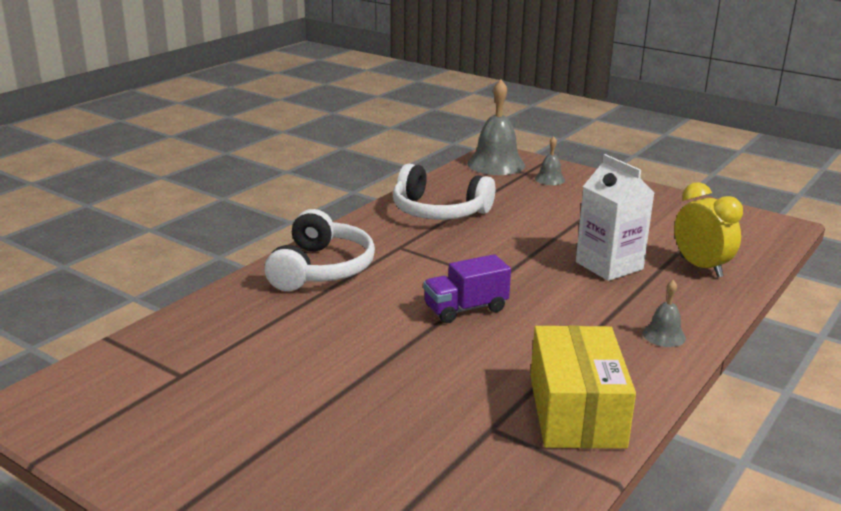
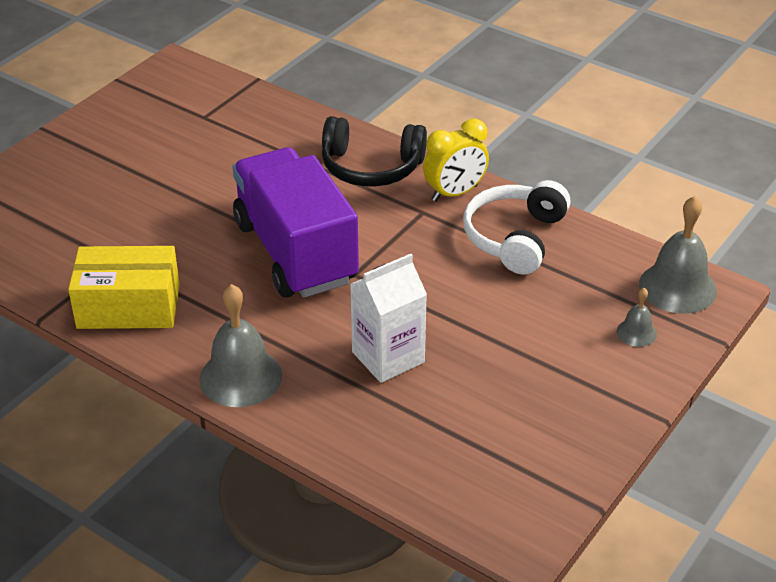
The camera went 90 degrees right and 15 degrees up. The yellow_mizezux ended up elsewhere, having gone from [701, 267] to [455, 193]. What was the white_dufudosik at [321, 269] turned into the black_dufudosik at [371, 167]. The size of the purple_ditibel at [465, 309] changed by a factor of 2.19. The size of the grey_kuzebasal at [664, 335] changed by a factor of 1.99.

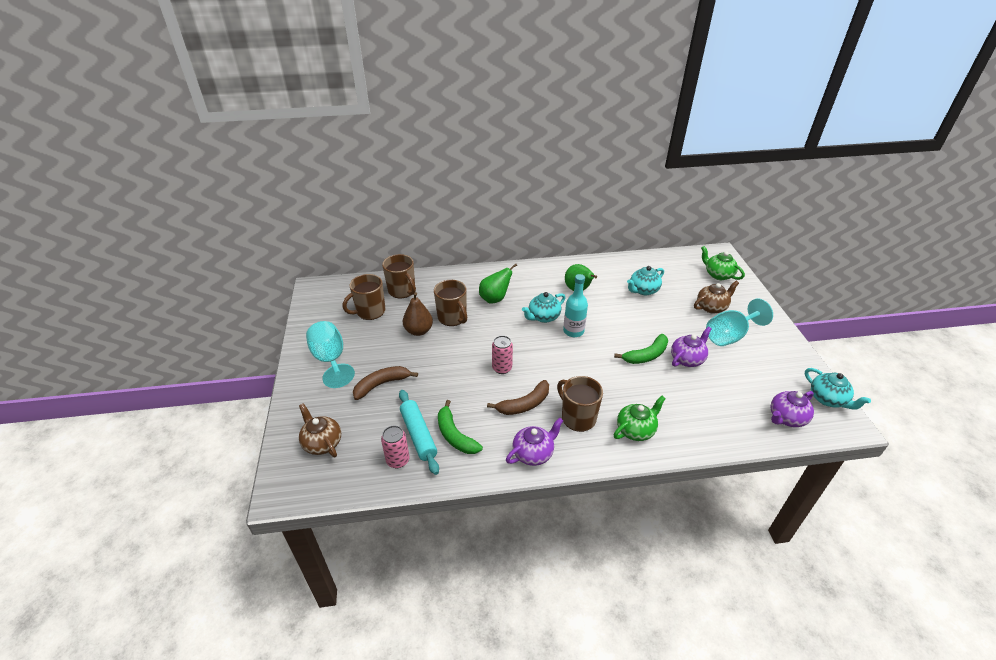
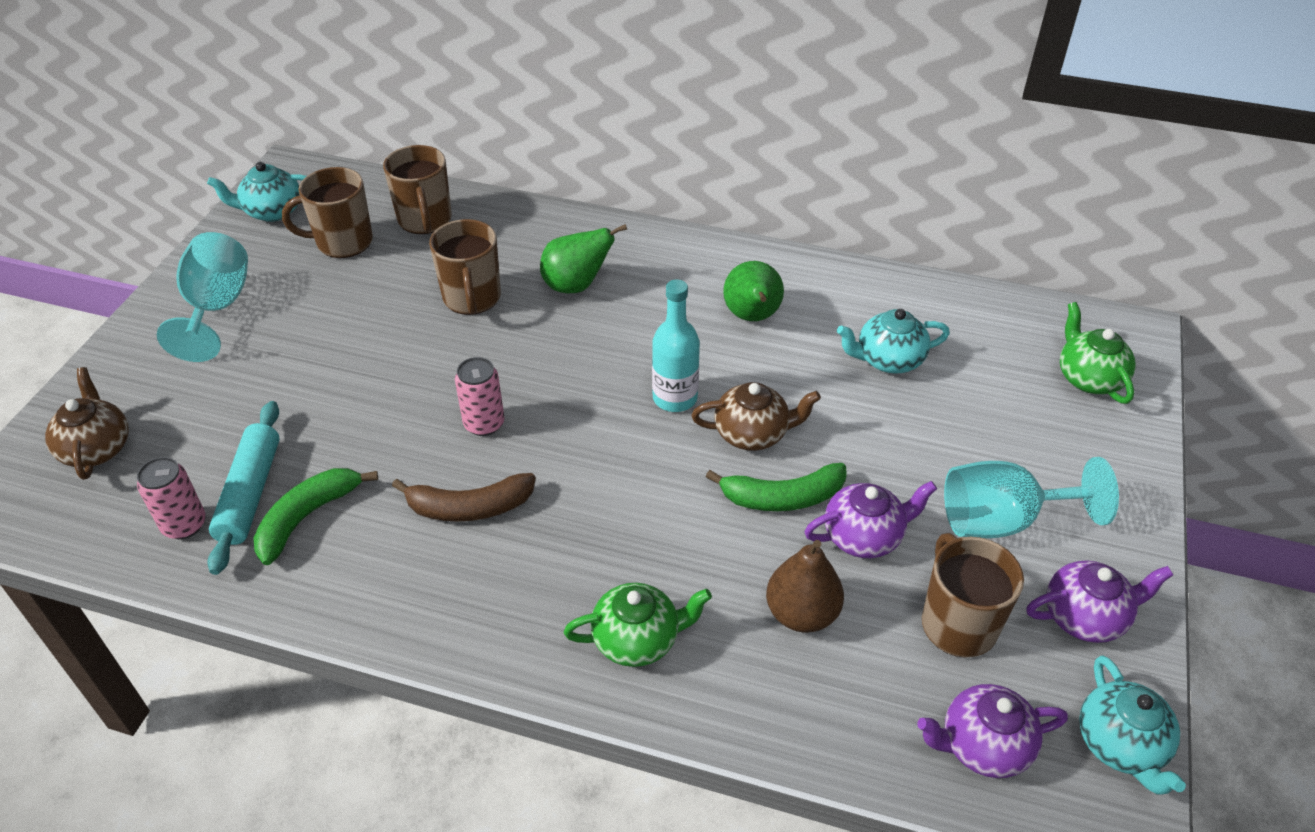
The camera went 25 degrees right and 5 degrees up. The second view lost the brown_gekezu at [382, 384]. The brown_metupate ended up elsewhere, having gone from [418, 331] to [801, 613]. The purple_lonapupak ended up elsewhere, having gone from [533, 453] to [1085, 616]. The turquoise_lonapupak ended up elsewhere, having gone from [543, 317] to [272, 211]. The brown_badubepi ended up elsewhere, having gone from [577, 417] to [957, 623]. The brown_lonapupak ended up elsewhere, having gone from [711, 307] to [752, 434]. The green_gekezu at [455, 435] ended up facing another way, 45 degrees clockwise from before.

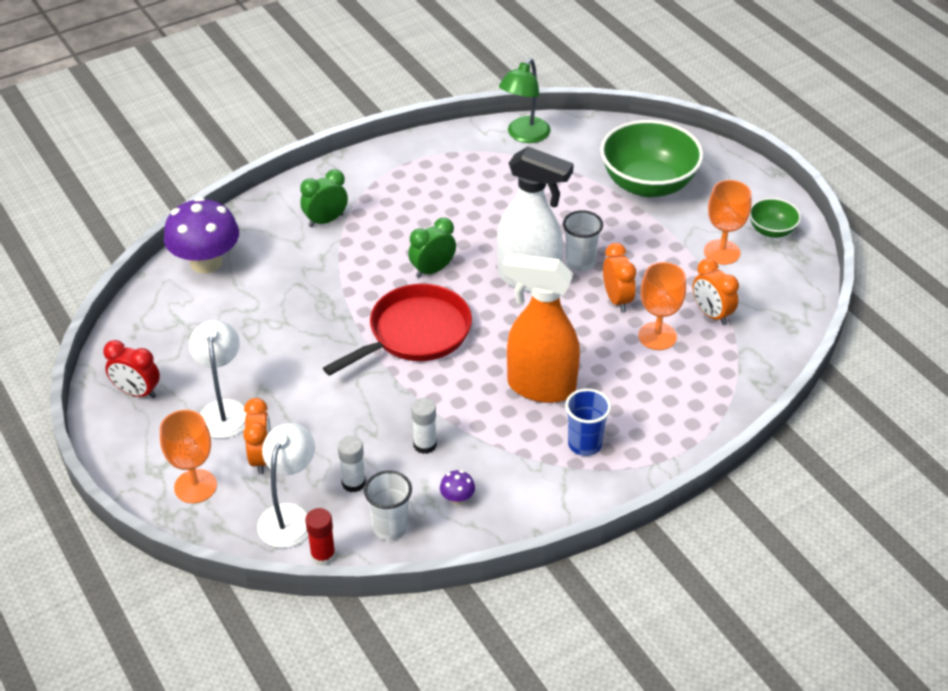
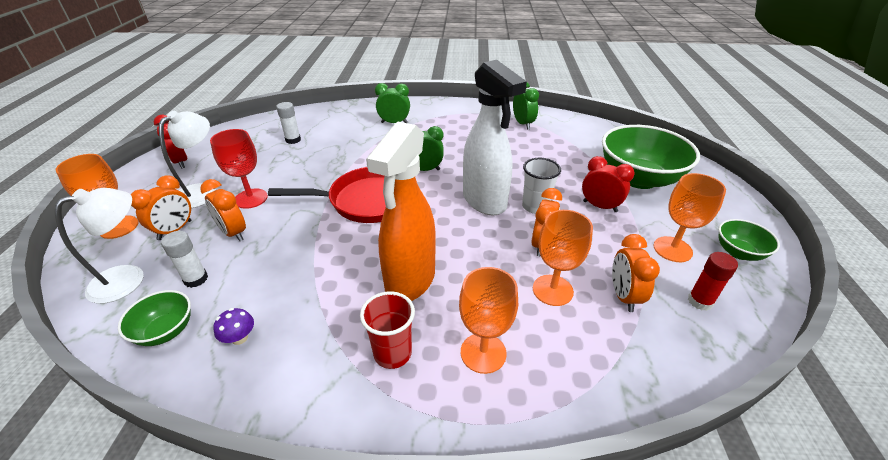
The camera went 35 degrees right and 5 degrees down. The second view lost the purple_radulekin at [206, 262]. The second view lost the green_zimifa at [524, 135]. The second view gained the orange_mizezux at [233, 233]. The second view gained the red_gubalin at [251, 198]. The second view gained the orange_gubalin at [483, 353]. The second view gained the green_mizezux at [523, 124]. The second view gained the red_mizezux at [600, 206]. The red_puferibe ended up elsewhere, having gone from [323, 555] to [700, 301]. The white_puferibe ended up elsewhere, having gone from [425, 445] to [293, 140]. Where the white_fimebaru stood at [390, 527], the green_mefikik came to stand at [166, 331]. What was the blue_fimebaru at [584, 444] turned into the red_fimebaru at [392, 353]. The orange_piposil at [540, 387] ended up facing another way, 120 degrees counterclockwise from before.

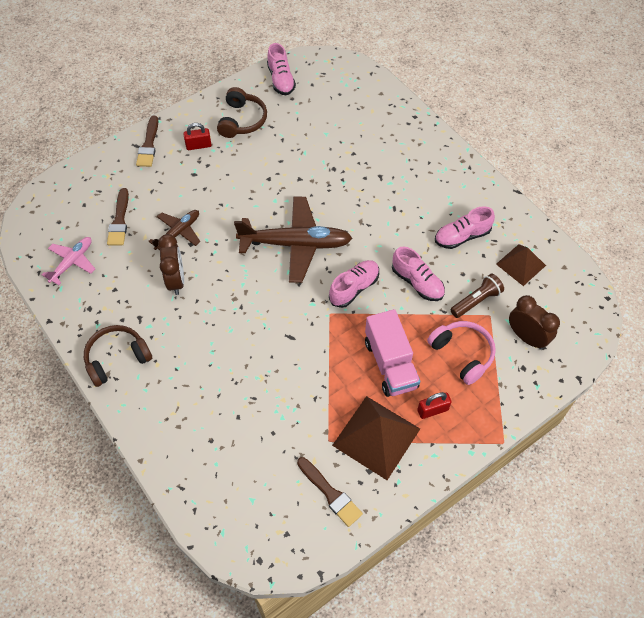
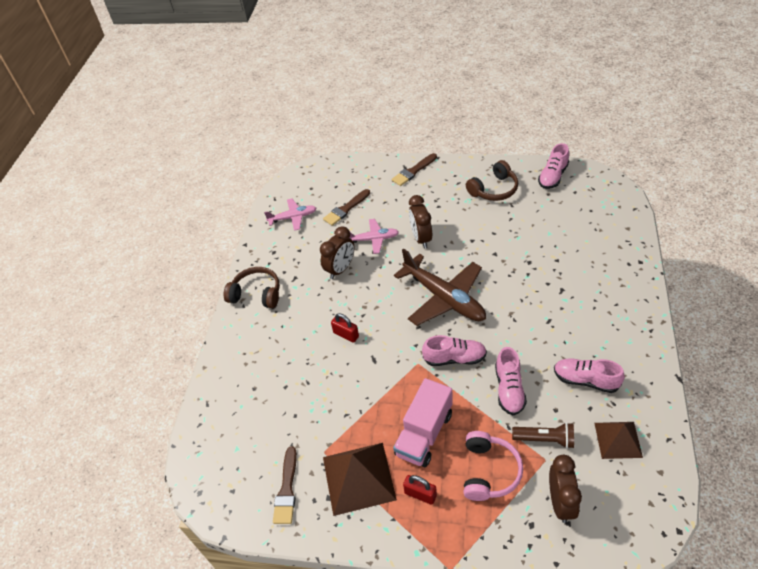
The camera went 50 degrees right and 10 degrees down. The second view gained the brown_mizezux at [421, 238]. The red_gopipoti ended up elsewhere, having gone from [198, 145] to [346, 335]. What was the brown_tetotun at [178, 233] turned into the pink_tetotun at [373, 239].

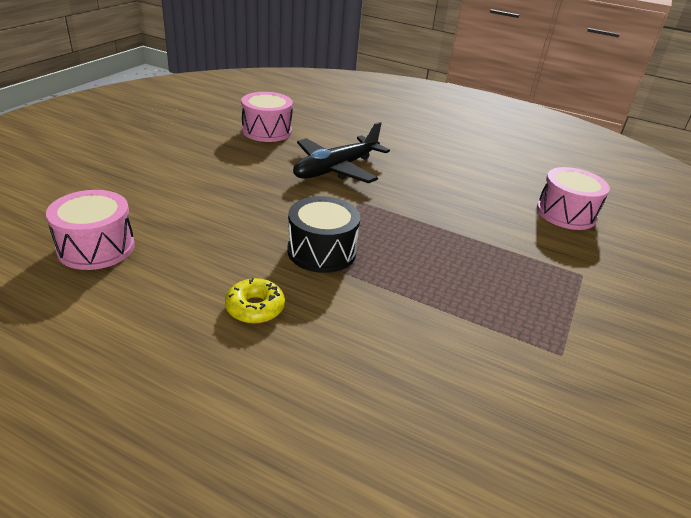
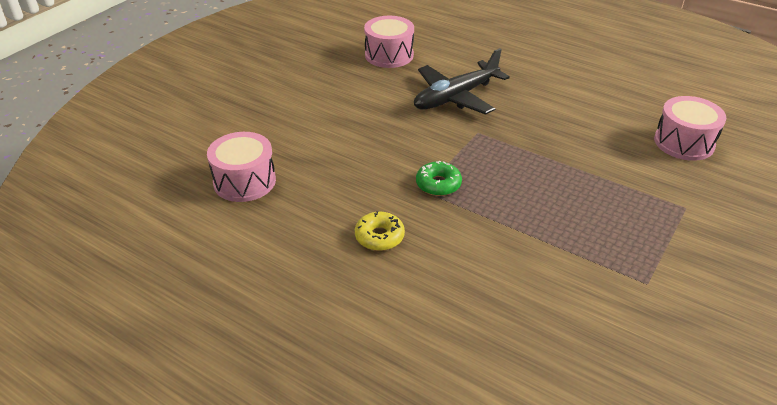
The camera went 10 degrees right and 5 degrees up. Where the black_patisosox stood at [321, 251], the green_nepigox came to stand at [438, 184].

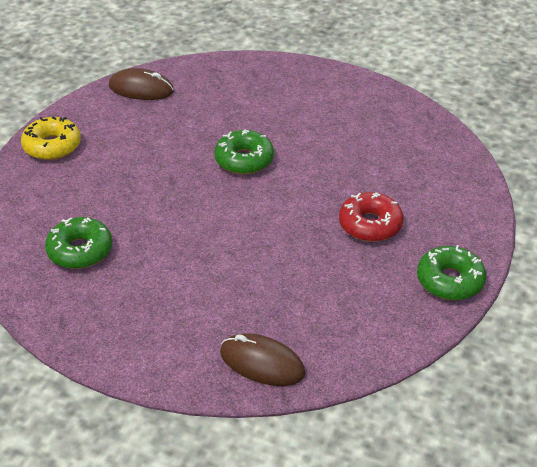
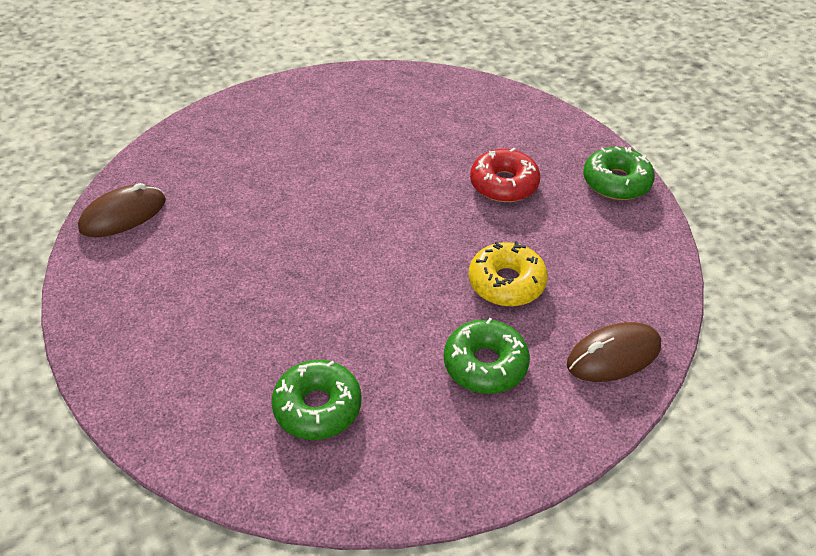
The camera went 50 degrees left and 5 degrees up. The yellow_nepigox ended up elsewhere, having gone from [52, 146] to [506, 282]. The green_nepigox ended up elsewhere, having gone from [244, 160] to [485, 364].

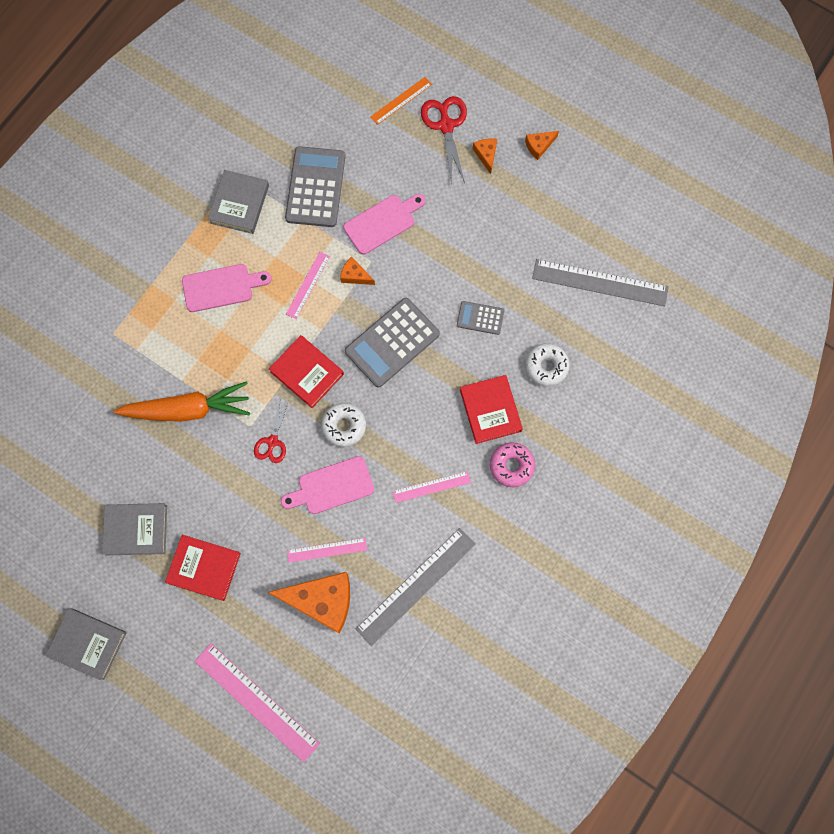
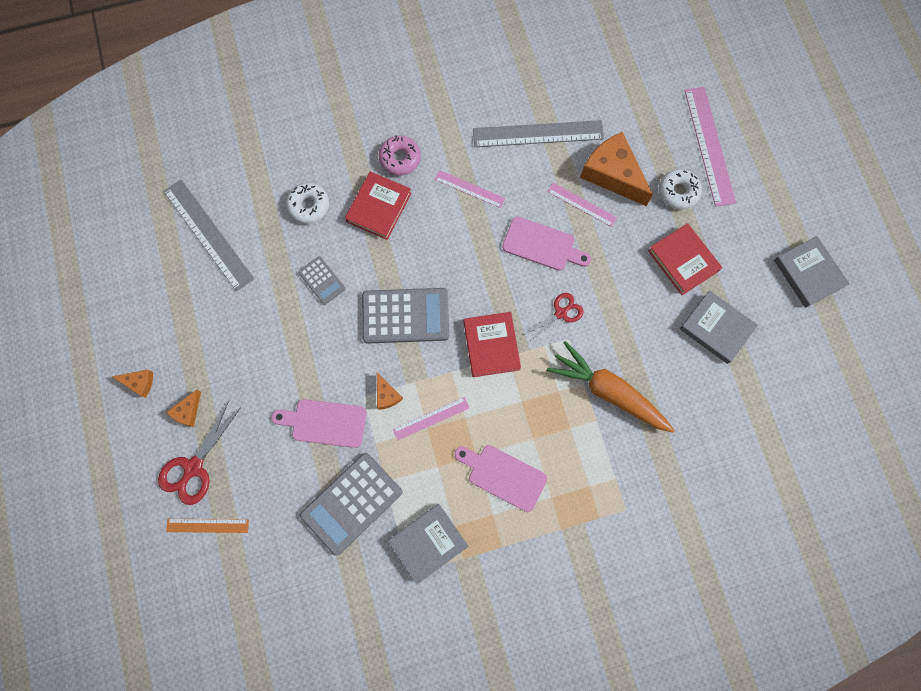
The camera went 140 degrees left and 0 degrees up. The white_nepigox ended up elsewhere, having gone from [344, 426] to [678, 192].

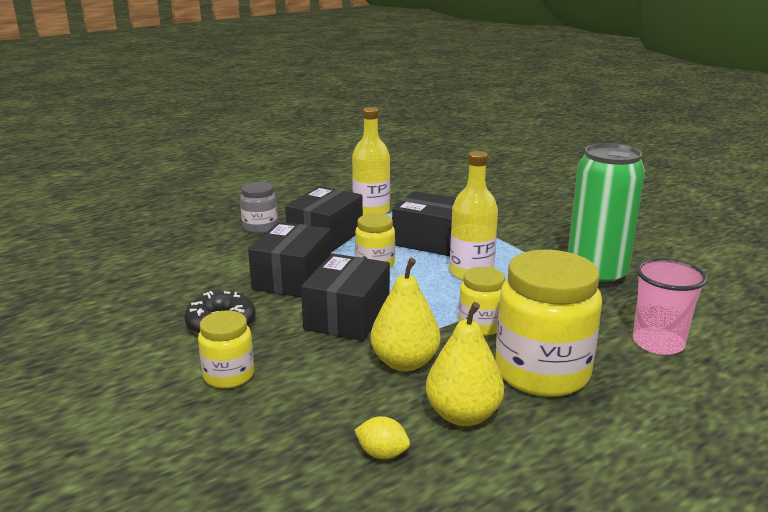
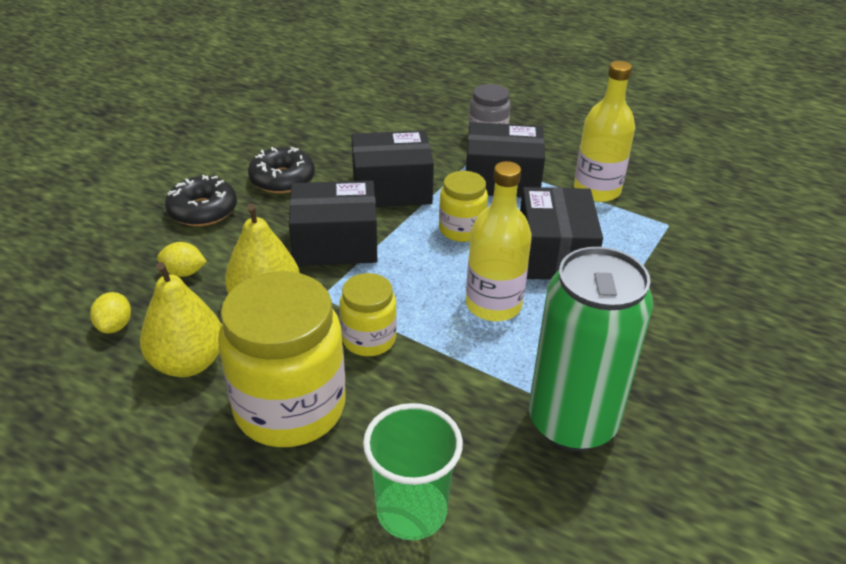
The camera went 65 degrees right and 15 degrees up. The second view gained the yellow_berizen at [184, 272]. Where the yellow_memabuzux stood at [228, 375], the black_nepigox came to stand at [203, 210]. What was the pink_fimebaru at [658, 343] turned into the green_fimebaru at [411, 511].

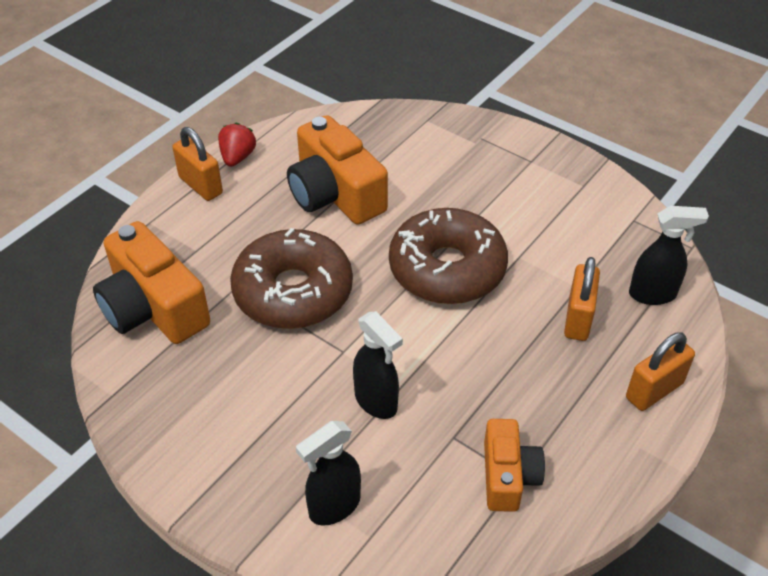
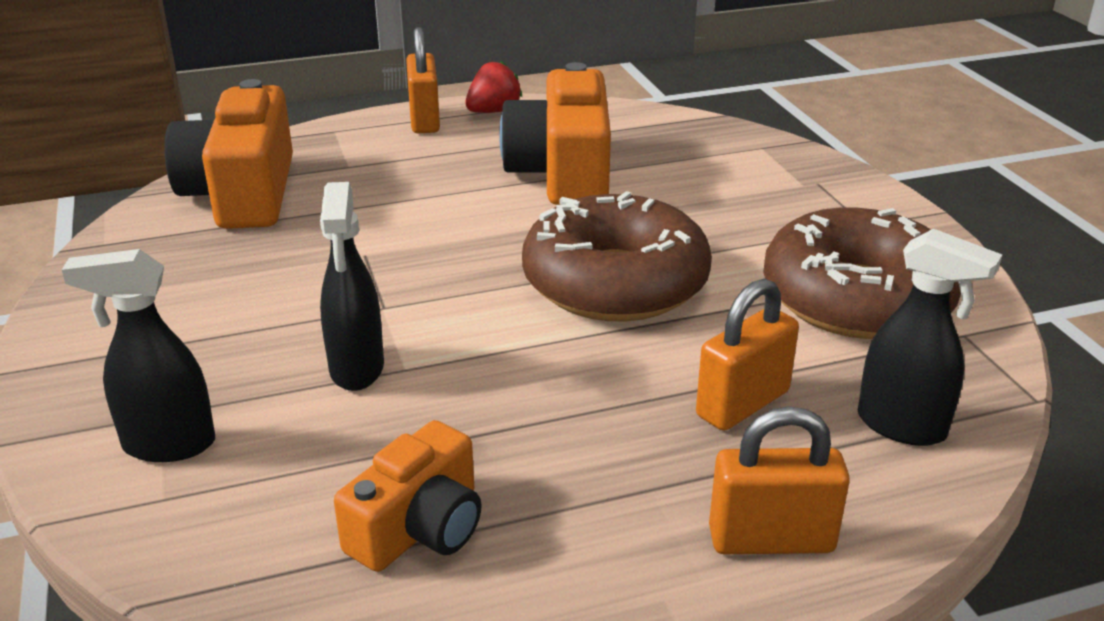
The camera went 35 degrees right and 15 degrees down. The brown_nepigox ended up elsewhere, having gone from [293, 291] to [856, 298].

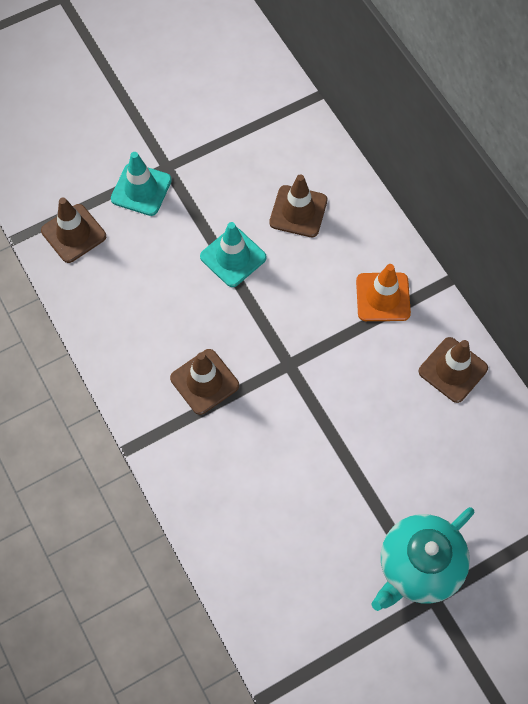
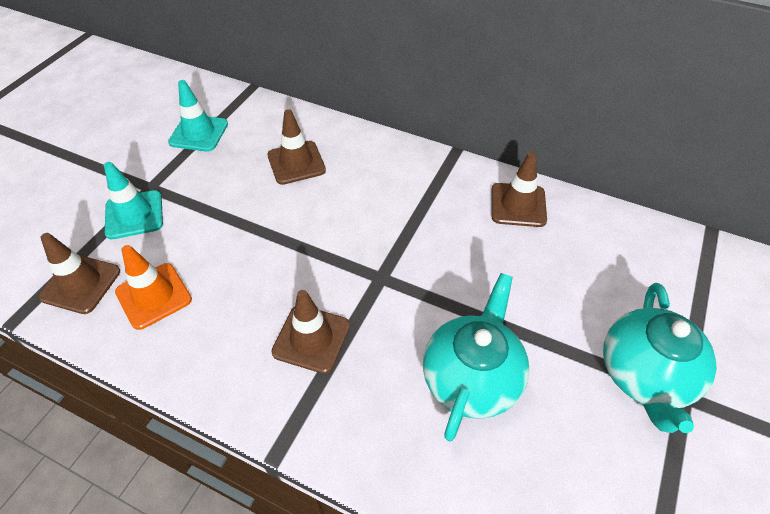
The camera went 35 degrees left and 15 degrees down. The second view gained the turquoise_lonapupak at [471, 378]. The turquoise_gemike ended up elsewhere, having gone from [233, 257] to [199, 133]. The orange_gemike ended up elsewhere, having gone from [383, 297] to [153, 296].

